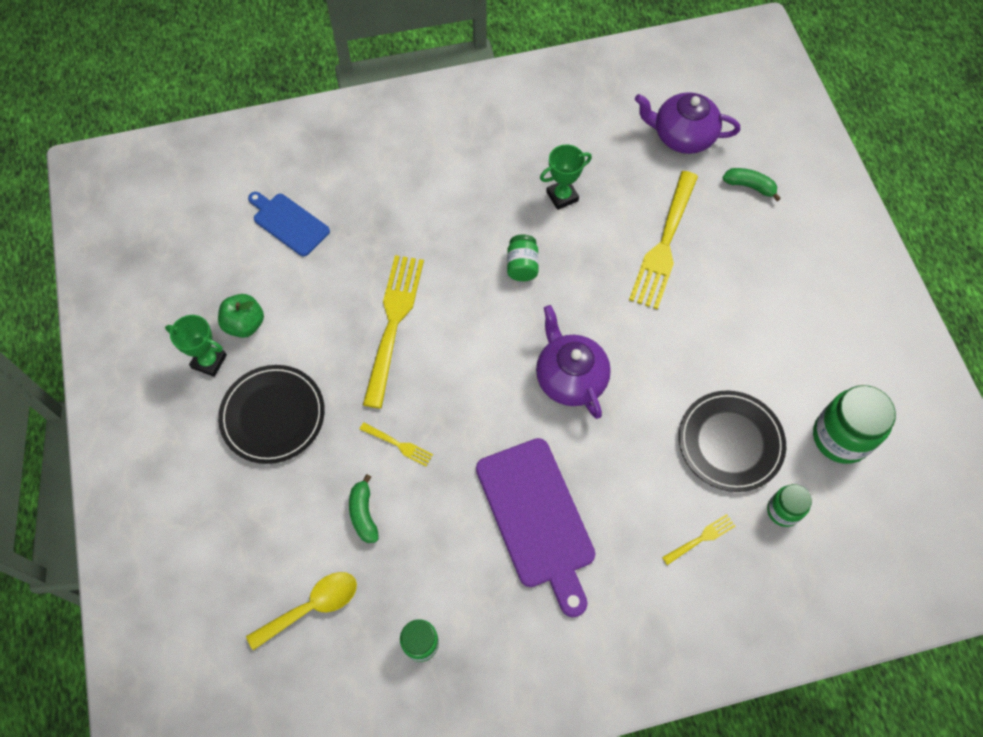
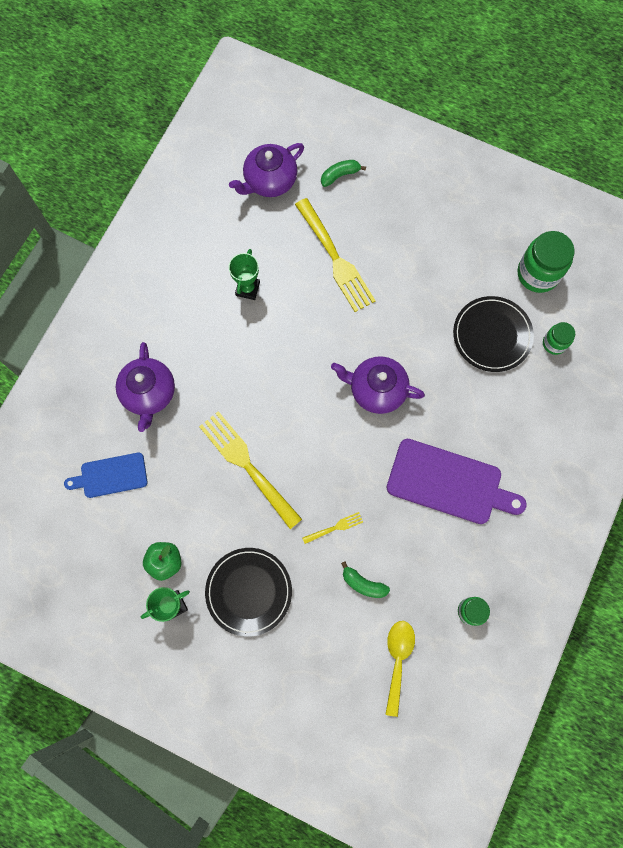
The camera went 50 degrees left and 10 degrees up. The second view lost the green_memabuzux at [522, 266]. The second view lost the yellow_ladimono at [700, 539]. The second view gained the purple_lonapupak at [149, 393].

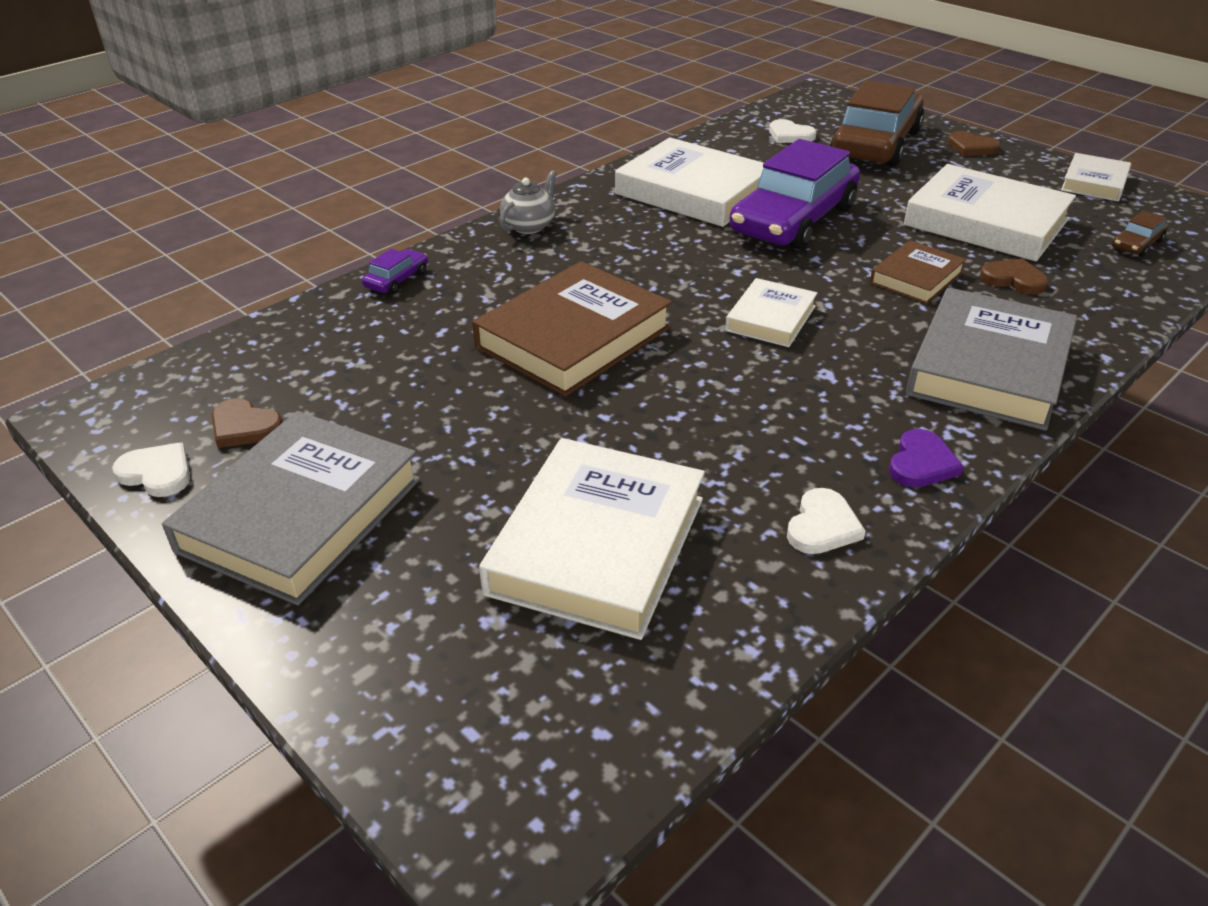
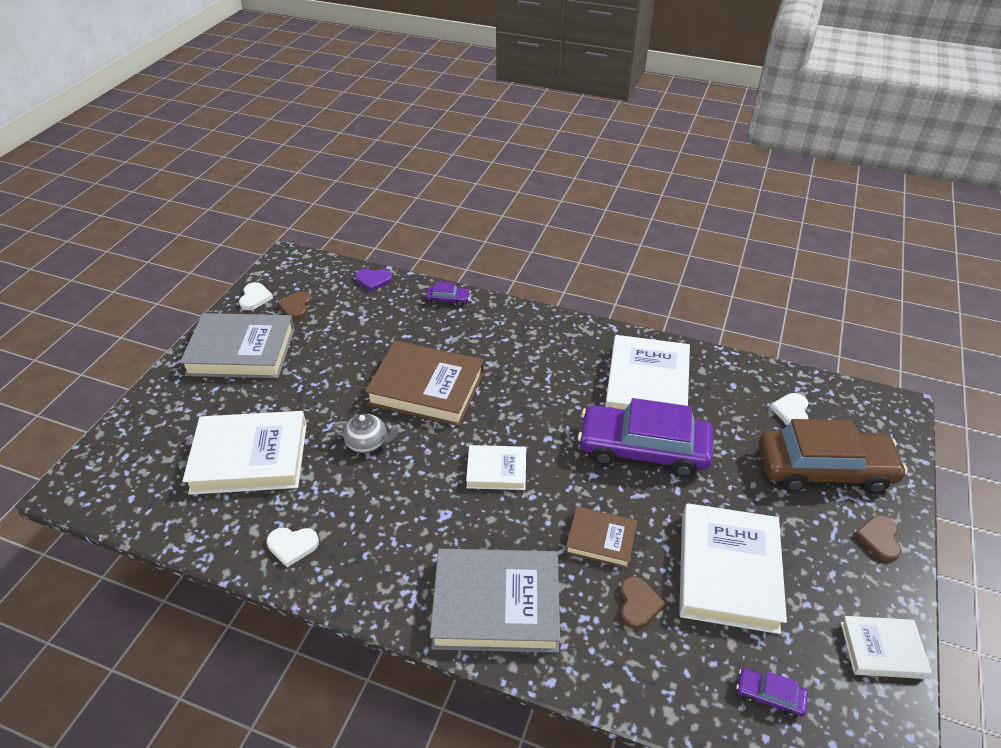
The camera went 65 degrees right and 5 degrees up. The grey_lonapupak ended up elsewhere, having gone from [529, 226] to [368, 443]. The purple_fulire ended up elsewhere, having gone from [921, 463] to [373, 280]. What was the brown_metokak at [1137, 244] turned into the purple_metokak at [769, 696].

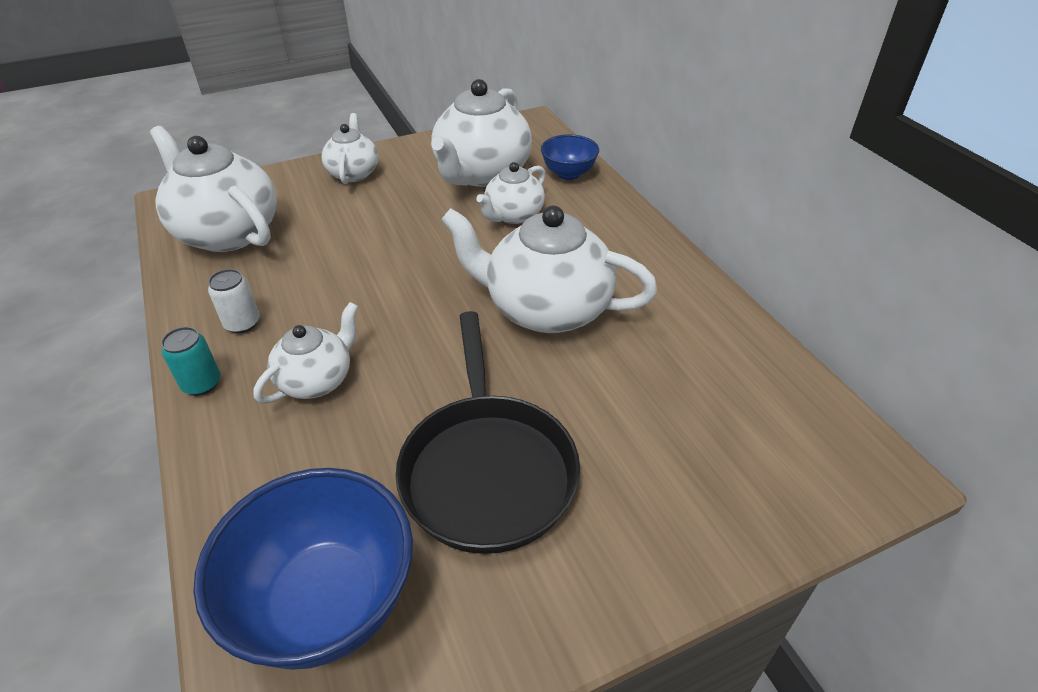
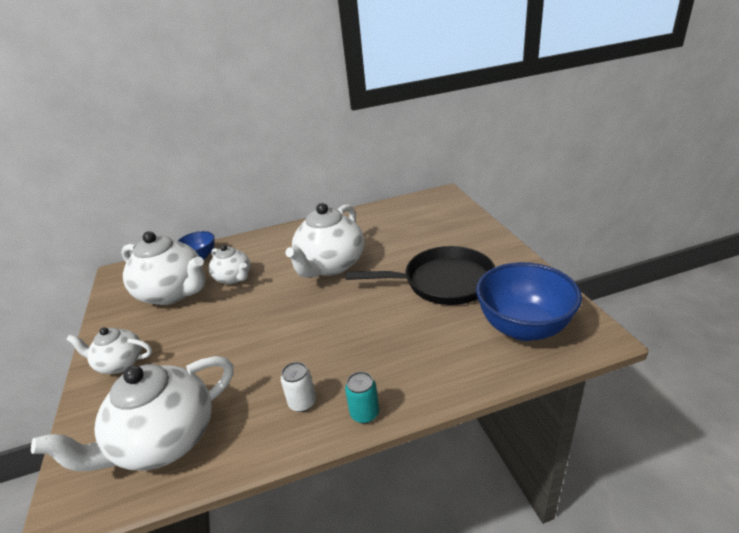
The camera went 80 degrees left and 10 degrees down. The second view lost the white_lonapupak at [317, 380].

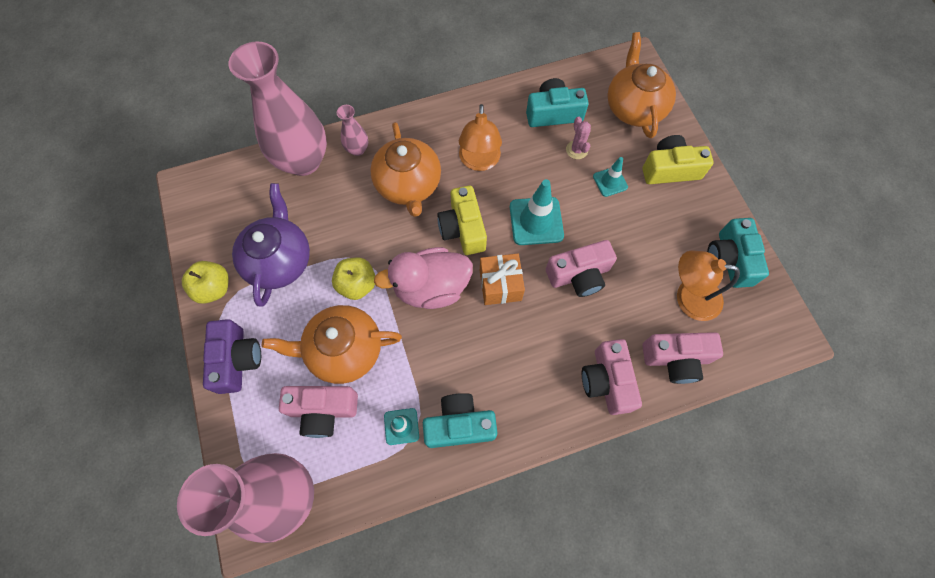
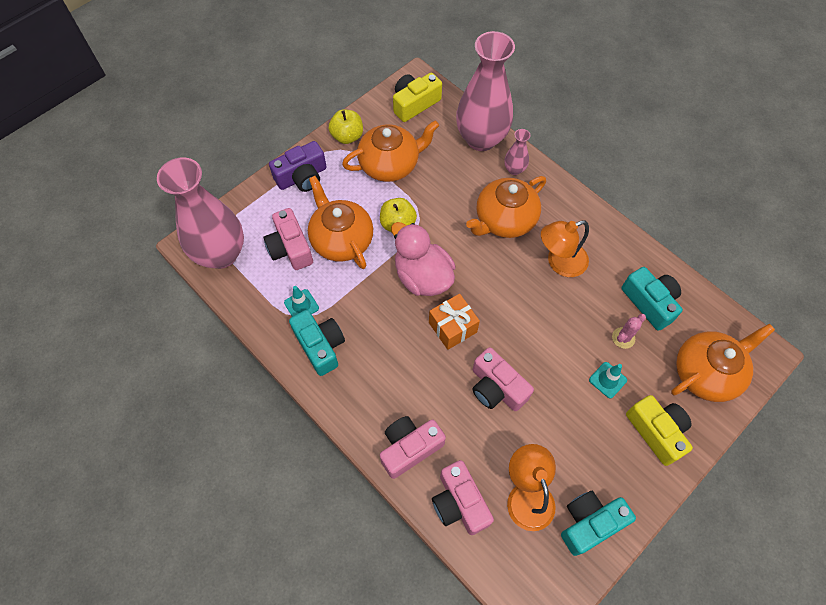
The camera went 65 degrees right and 5 degrees down. The second view lost the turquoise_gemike at [536, 221]. The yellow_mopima ended up elsewhere, having gone from [463, 228] to [414, 104]. What was the purple_lonapupak at [279, 260] turned into the orange_lonapupak at [390, 164].

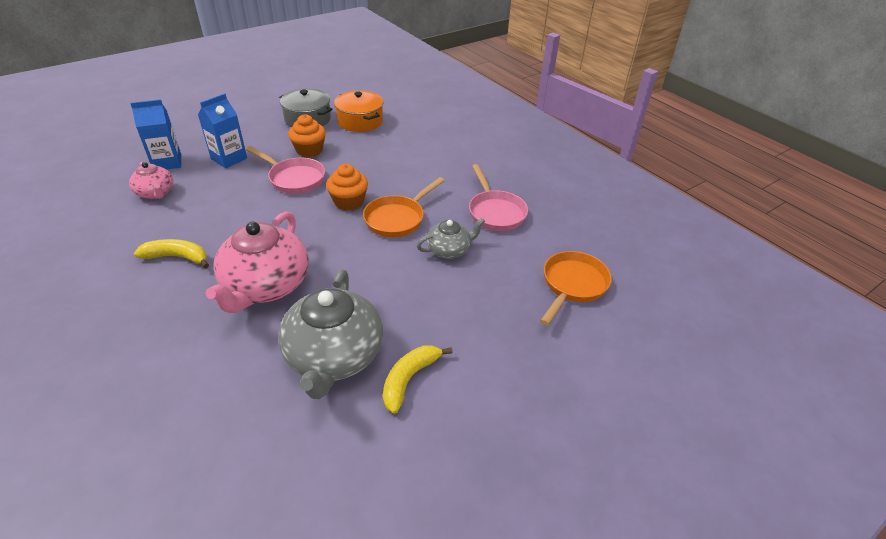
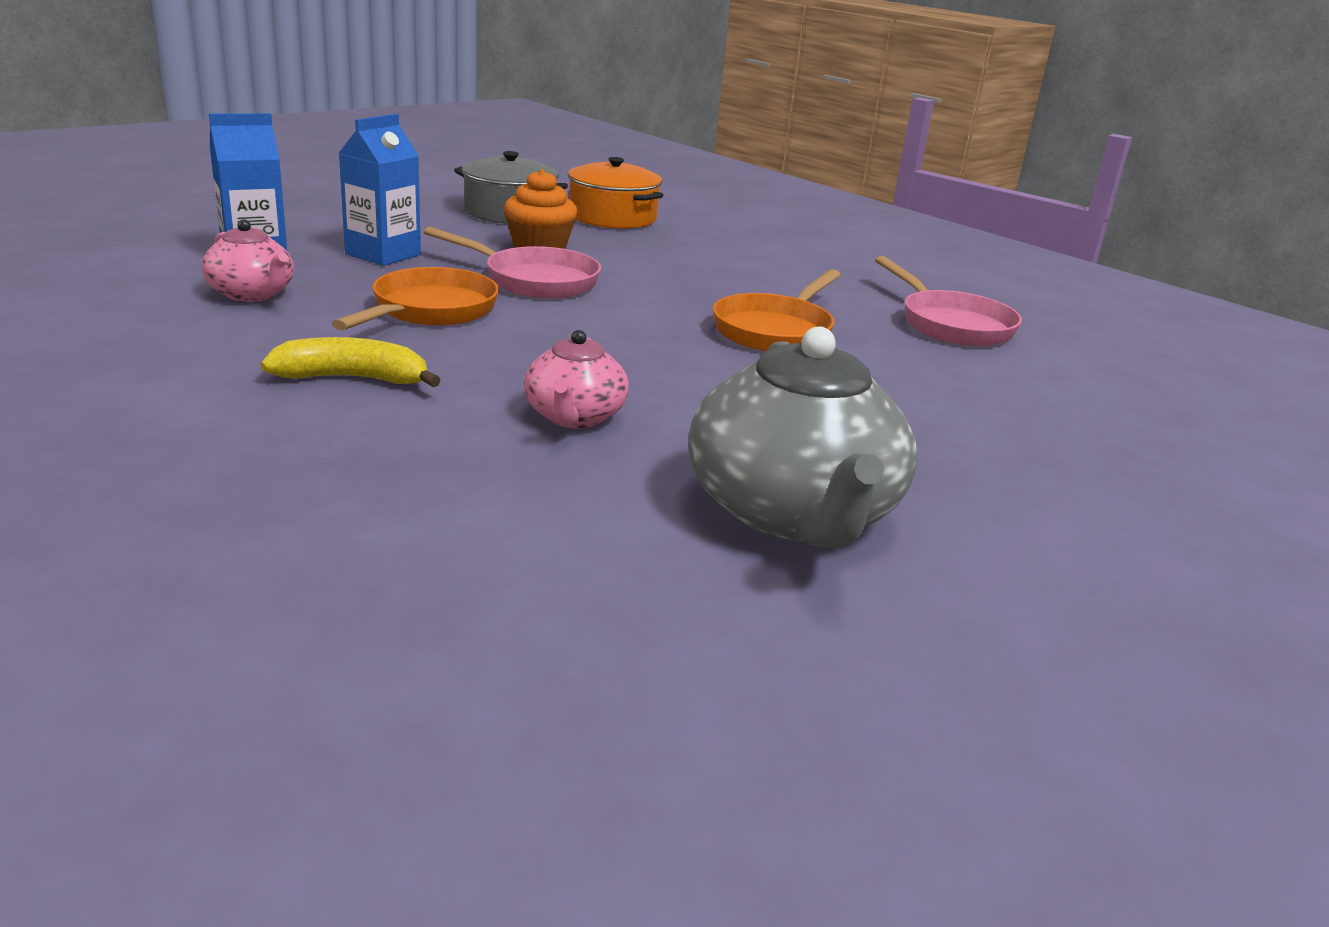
The camera went 10 degrees left and 15 degrees down. The second view lost the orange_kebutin at [349, 202]. The second view lost the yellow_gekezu at [409, 379]. The second view lost the grey_lonapupak at [449, 250]. The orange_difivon ended up elsewhere, having gone from [572, 285] to [429, 311]. The size of the pink_lonapupak at [266, 286] changed by a factor of 0.54.

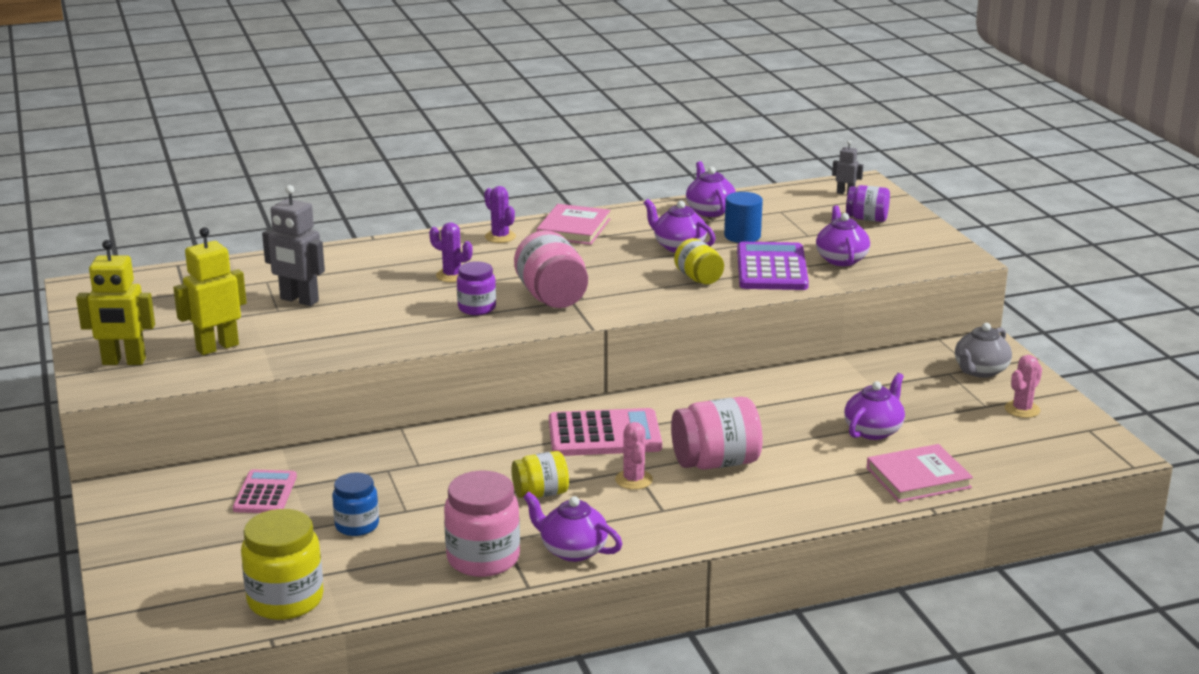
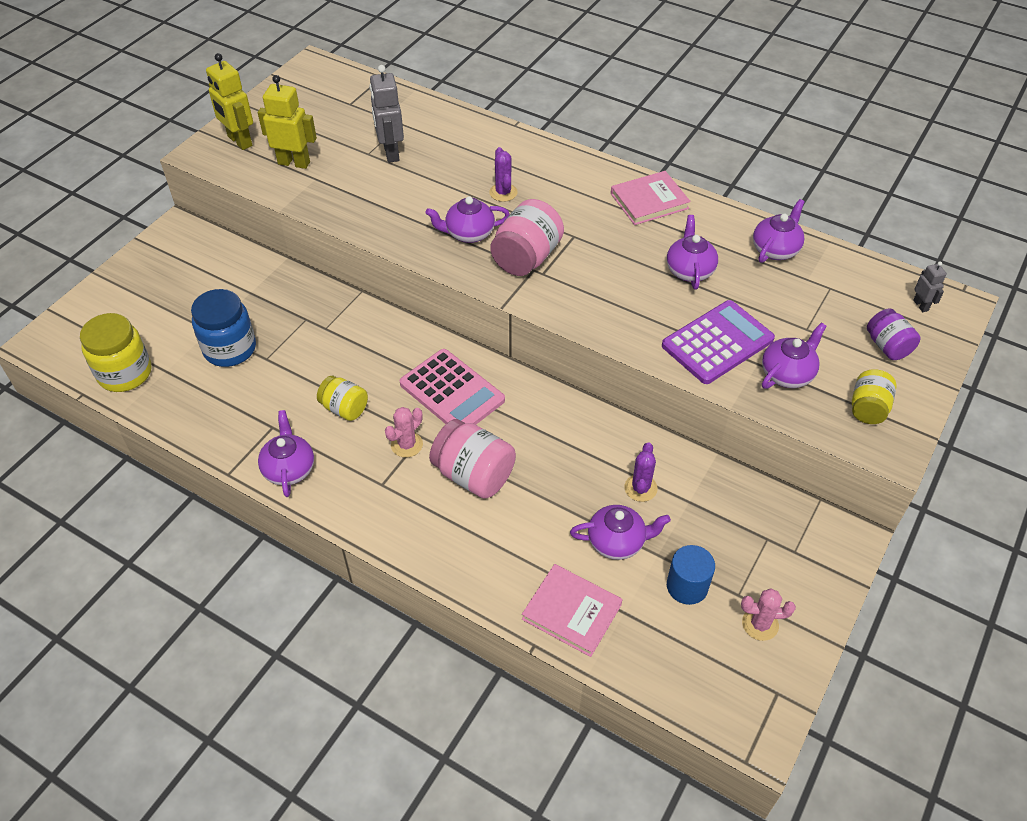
The camera went 50 degrees right and 25 degrees up. The second view lost the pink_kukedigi at [265, 493]. The second view lost the pink_memabuzux at [483, 558]. The second view lost the grey_lonapupak at [980, 371]. The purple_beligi ended up elsewhere, having gone from [500, 237] to [640, 488]. The yellow_memabuzux ended up elsewhere, having gone from [698, 278] to [868, 408]. The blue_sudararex ended up elsewhere, having gone from [742, 236] to [687, 586]. Where the purple_memabuzux stood at [477, 308], the purple_lonapupak came to stand at [469, 233]. The size of the blue_memabuzux at [357, 525] changed by a factor of 1.61.

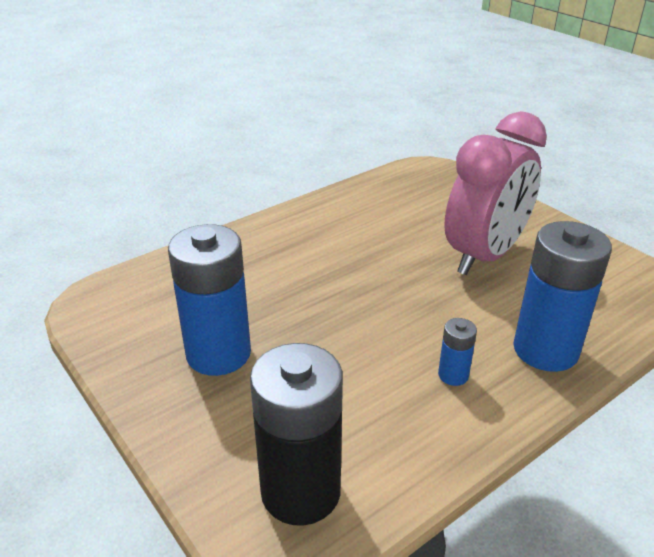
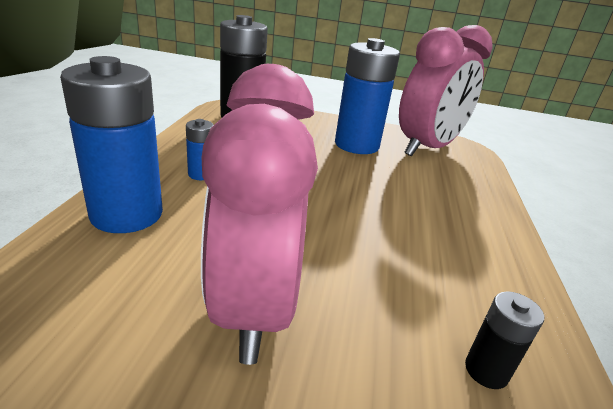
The camera went 135 degrees right and 5 degrees down. The second view gained the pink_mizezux at [427, 148]. The second view gained the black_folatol at [486, 370].

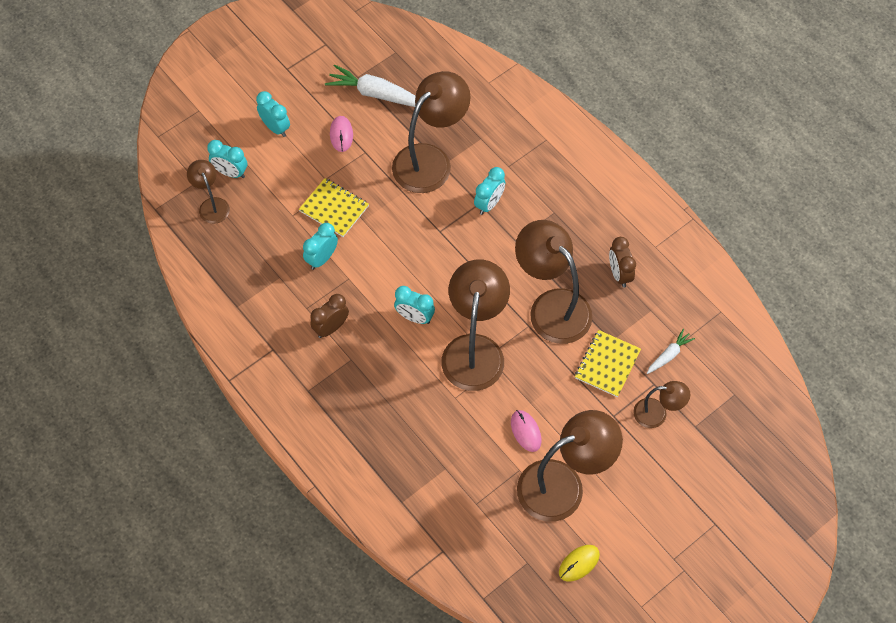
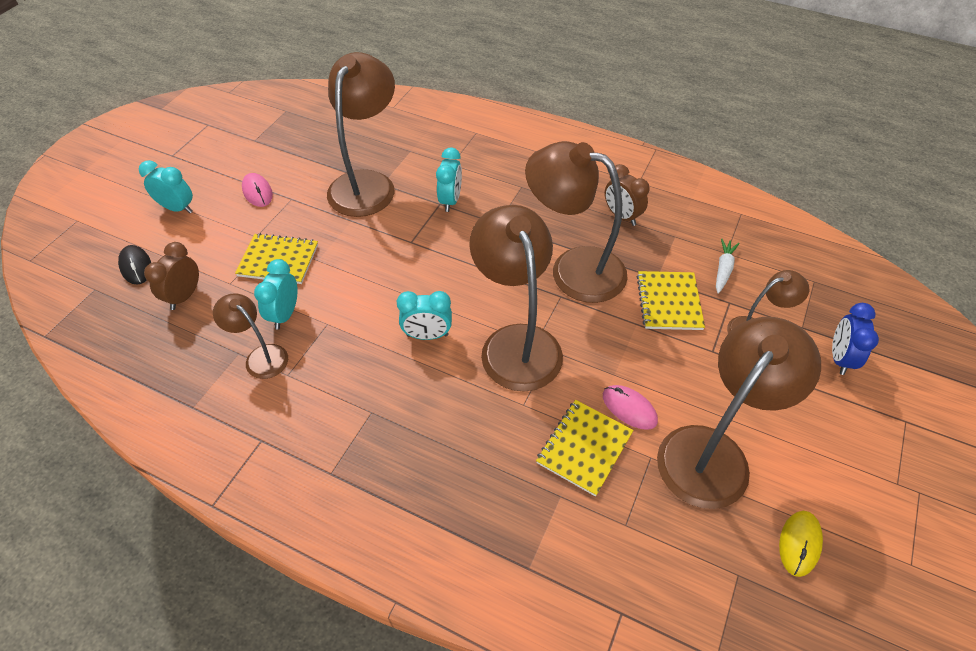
The camera went 25 degrees left and 10 degrees down. The second view lost the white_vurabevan at [376, 94]. The second view gained the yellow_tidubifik at [584, 448]. The second view gained the blue_mizezux at [839, 358]. The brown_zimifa ended up elsewhere, having gone from [212, 205] to [261, 356]. The brown_mizezux ended up elsewhere, having gone from [331, 327] to [184, 296]. Where the turquoise_mizezux stood at [231, 172], the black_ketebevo came to stand at [136, 266].

